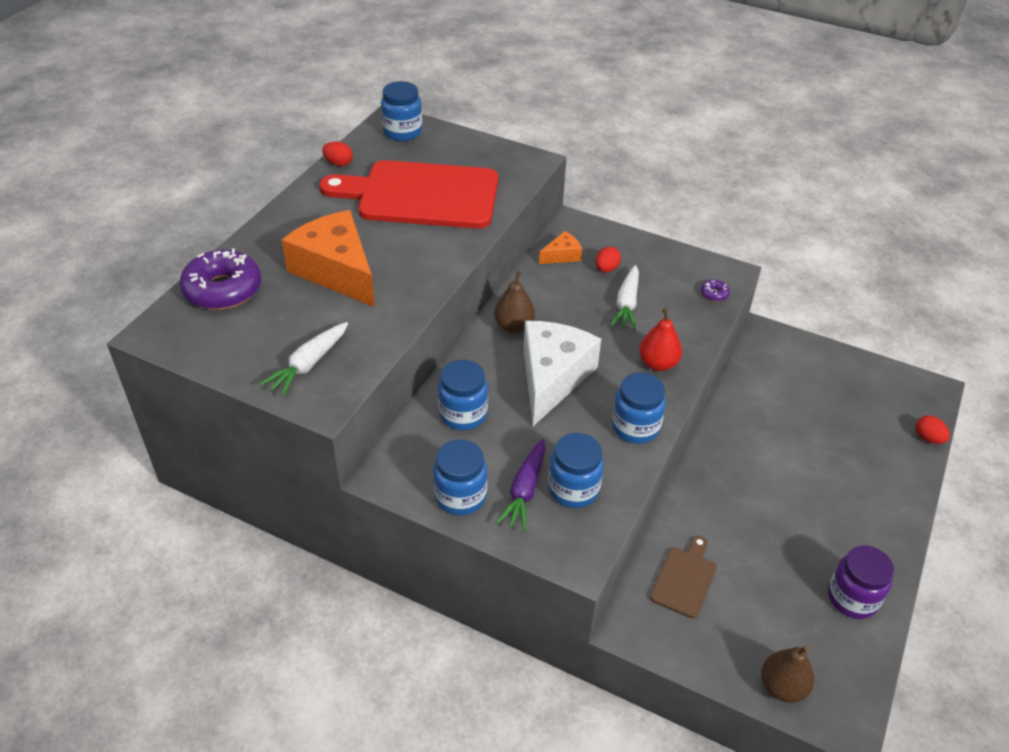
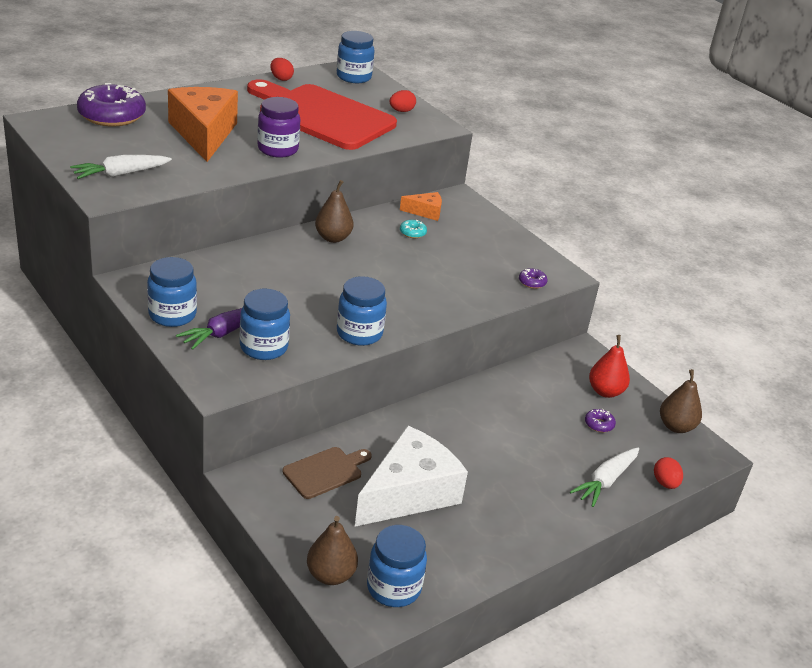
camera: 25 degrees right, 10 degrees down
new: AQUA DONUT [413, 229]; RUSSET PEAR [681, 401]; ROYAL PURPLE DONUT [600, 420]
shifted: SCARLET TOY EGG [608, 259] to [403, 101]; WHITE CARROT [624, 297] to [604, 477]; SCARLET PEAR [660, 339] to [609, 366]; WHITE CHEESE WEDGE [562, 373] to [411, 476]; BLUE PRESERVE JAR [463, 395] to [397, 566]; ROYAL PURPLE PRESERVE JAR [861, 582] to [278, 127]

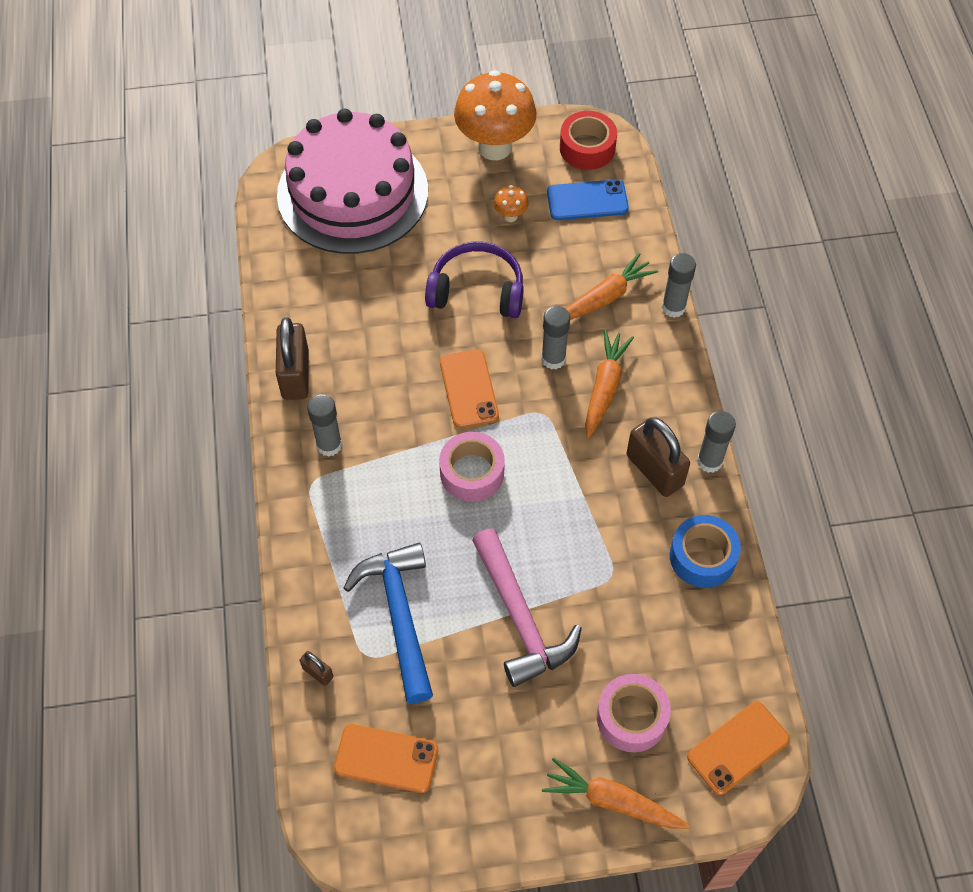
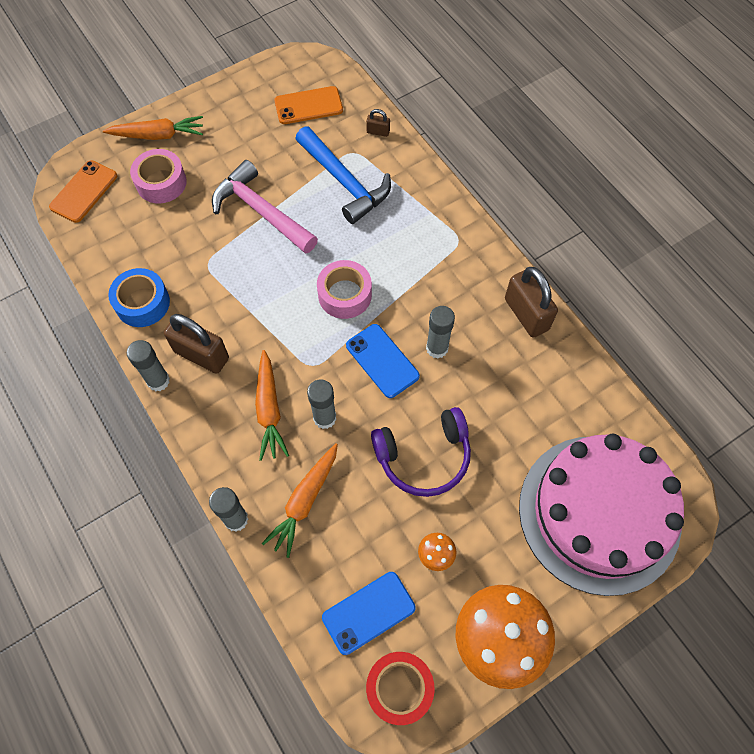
camera: 155 degrees right, 5 degrees up
shifted: GRAY GLUE [324, 425] to [440, 332]
repainted: ORANGE-COLOURED PHONE [469, 388] to BLUE PHONE [383, 361]

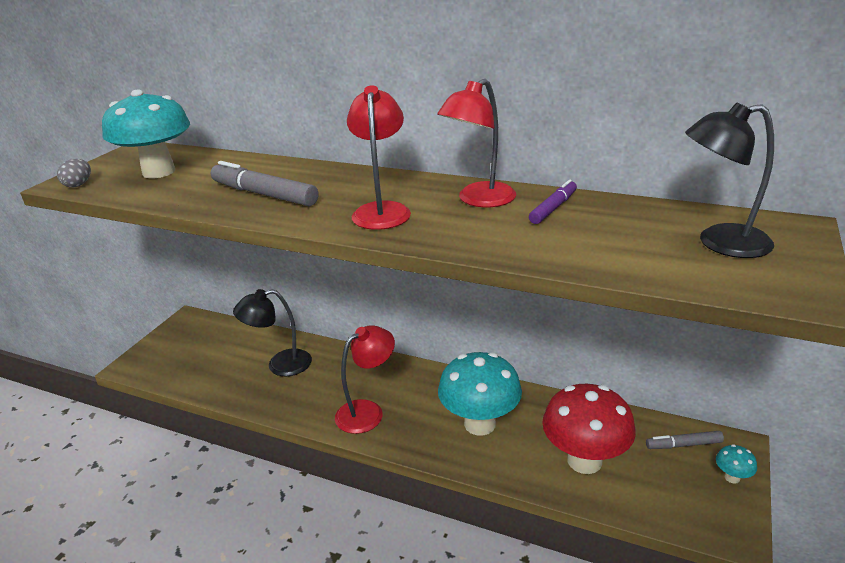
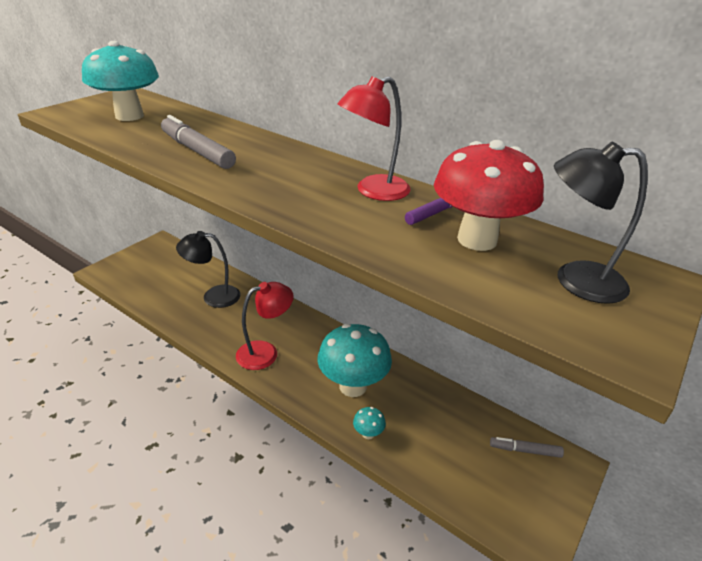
camera: 10 degrees right, 5 degrees up
gone: SCARLET READING LAMP [379, 157]; GRAY TOY EGG [74, 173]
shifted: SCARLET FUNGUS [589, 429] to [489, 195]; AQUA FUNGUS [736, 464] to [369, 423]

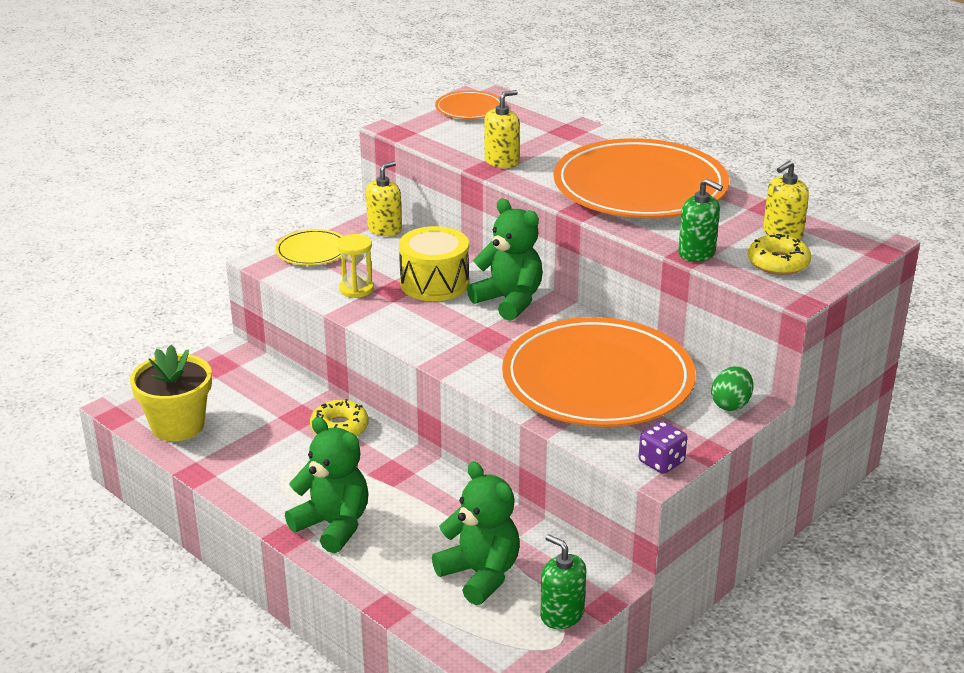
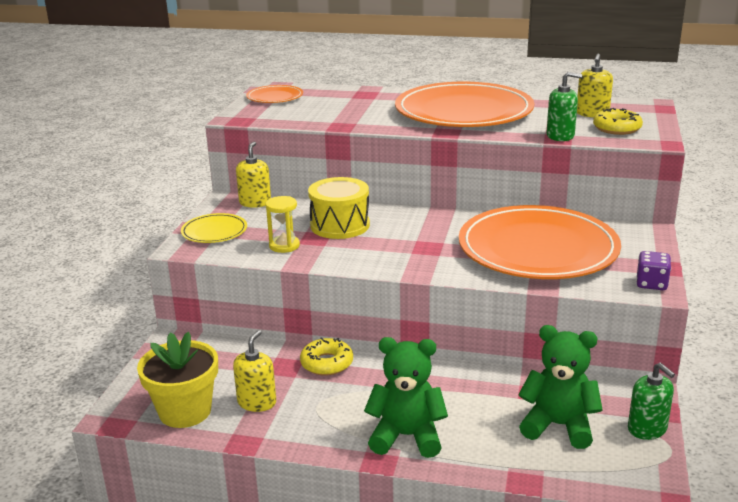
camera: 30 degrees left, 5 degrees down
gone: GREEN TEDDY BEAR [505, 259]; GREEN TOY EGG [732, 388]
shifted: YELLOW SOAP PUMP [502, 129] to [254, 371]
rotated: GREEN SOAP PUMP [563, 581] = [651, 401] 135 degrees counterclockwise

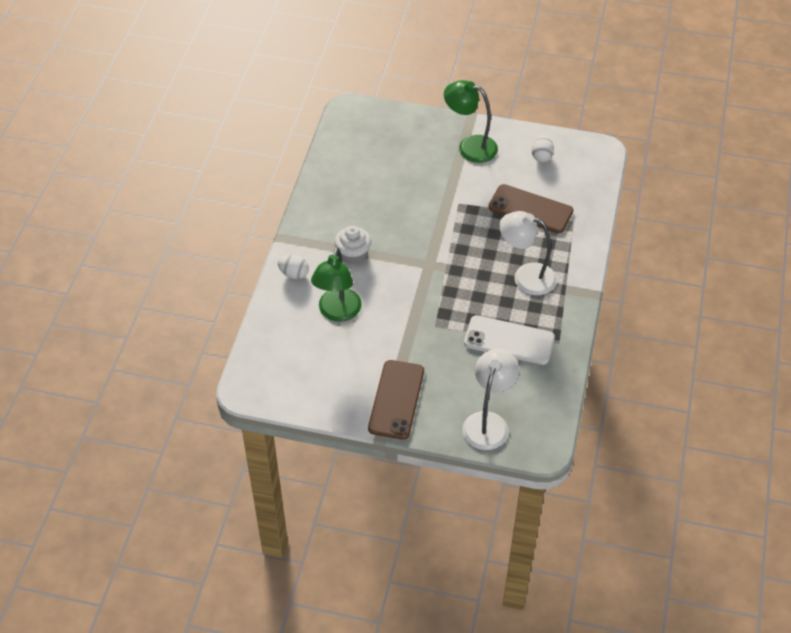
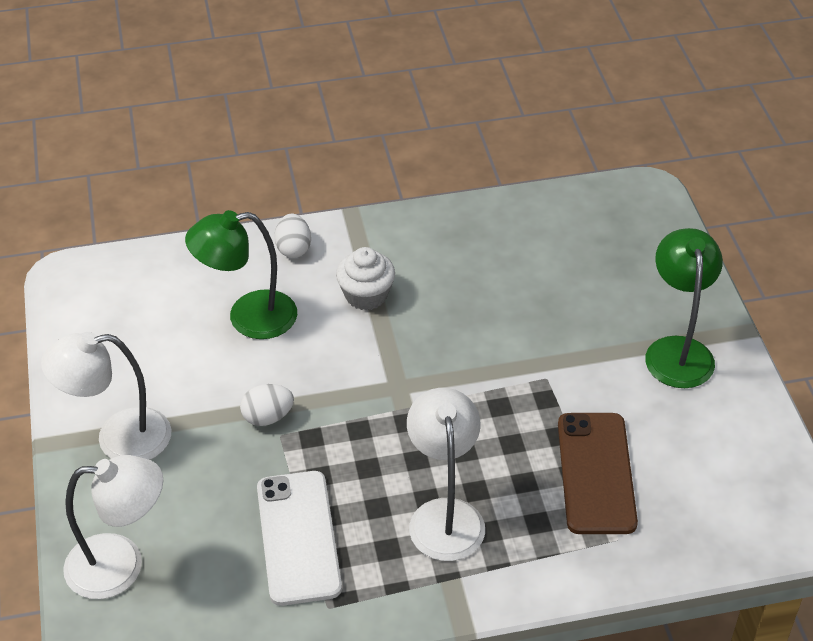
camera: 65 degrees right, 5 degrees down
shifted: WHITE TOY EGG [543, 148] to [267, 405]
swapped: RUSSET PHONE [396, 400] to WHITE READING LAMP [106, 396]

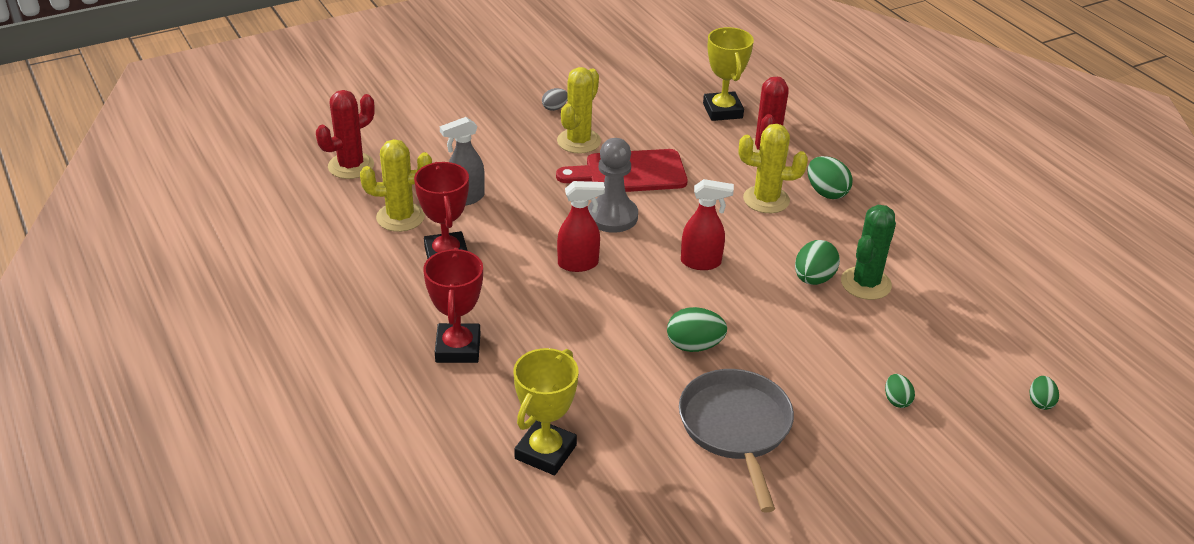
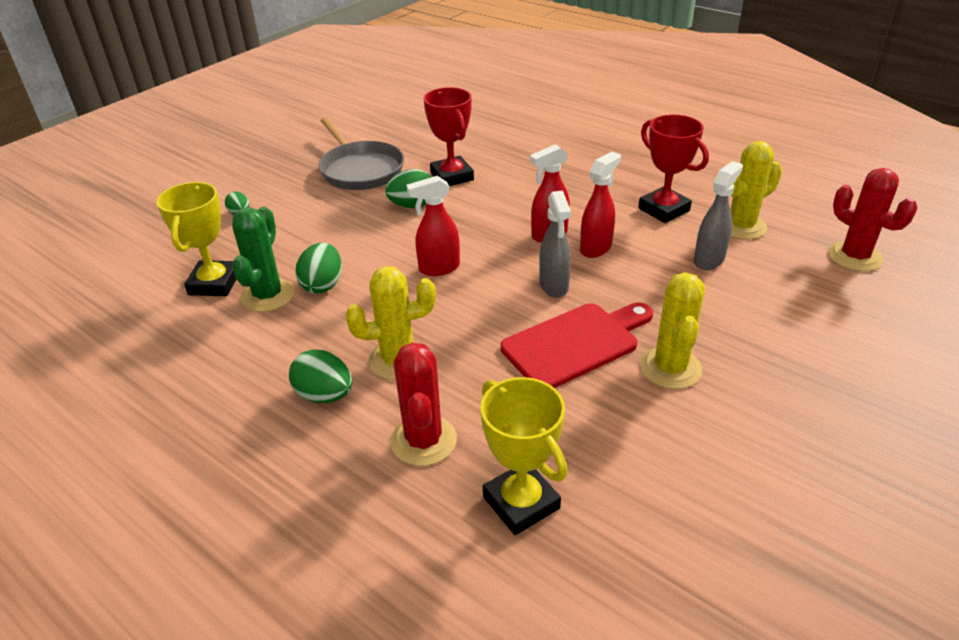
camera: 160 degrees right, 0 degrees up
gone: GRAY TOY EGG [555, 99]; GREEN TOY EGG [1044, 393]
new: SCARLET SPRAY BOTTLE [600, 205]
shifted: SCARLET PRIZE CUP [453, 305] to [448, 136]; YELLOW PRIZE CUP [546, 411] to [196, 239]
swapped: GRAY GAME PAWN [613, 185] to GRAY SPRAY BOTTLE [555, 244]
rotated: SCARLET PRICKLY PLANT [345, 134] = [872, 220] 60 degrees counterclockwise

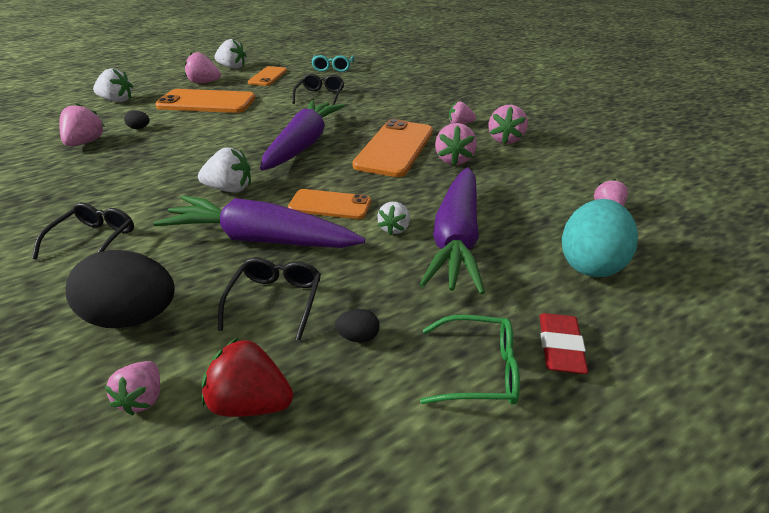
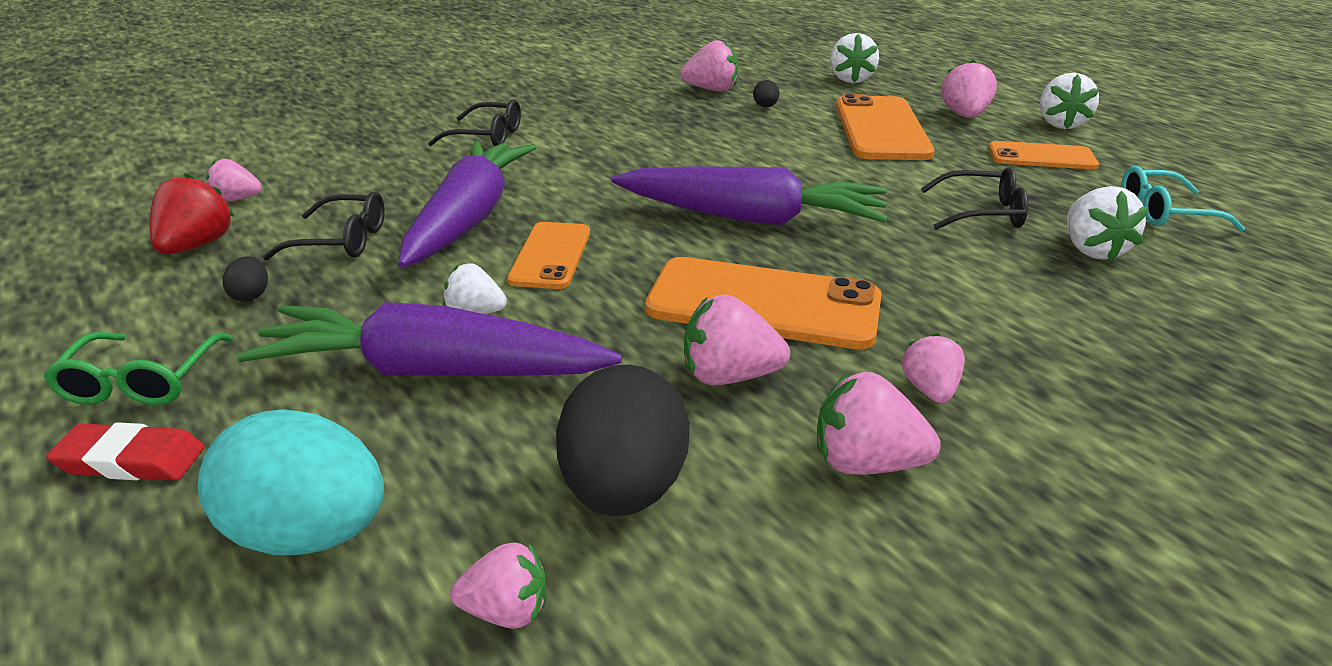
camera: 85 degrees right, 5 degrees down
shifted: WHITE STRAWBERRY [224, 170] to [1108, 223]; BLACK TOY EGG [120, 289] to [623, 440]

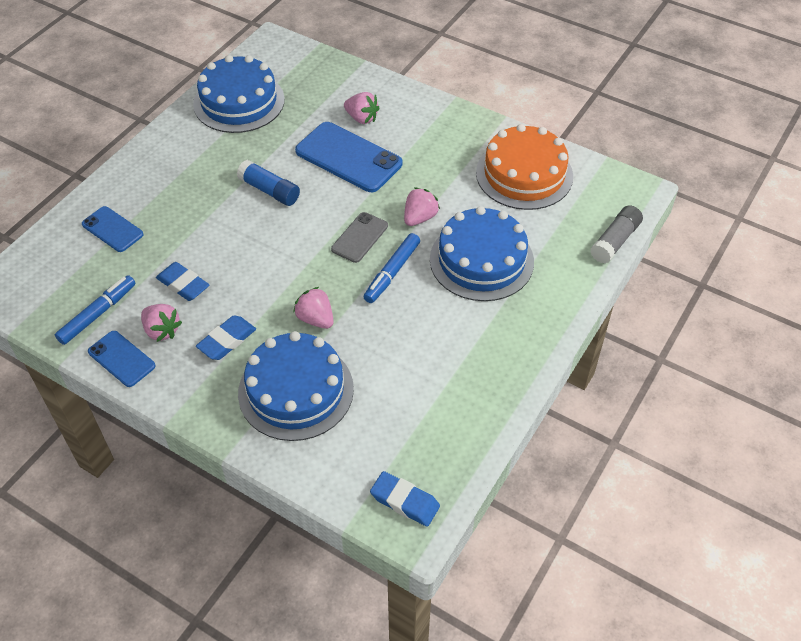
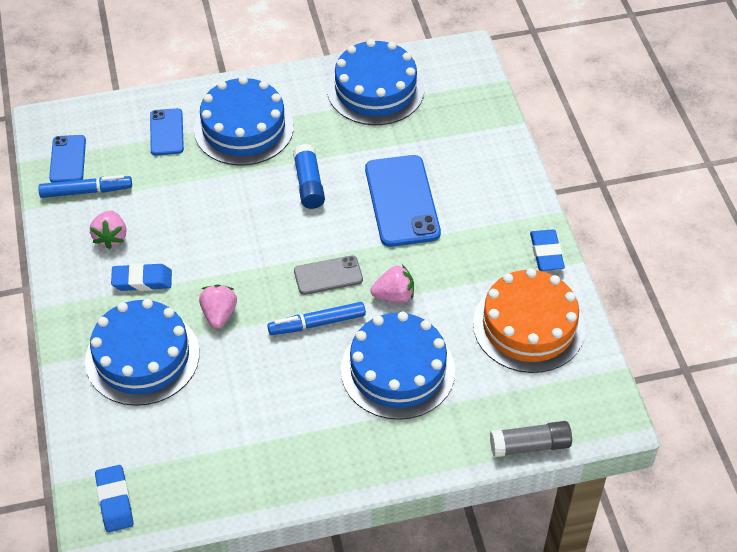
camera: 45 degrees right, 0 degrees up
gone: ROSE-PINK STRAWBERRY [362, 108]
new: BLUE LAYER CAKE [244, 121]
shifted: BLUE GUM ERASER [182, 281] to [547, 250]; BLUE PHONE [121, 359] to [67, 159]

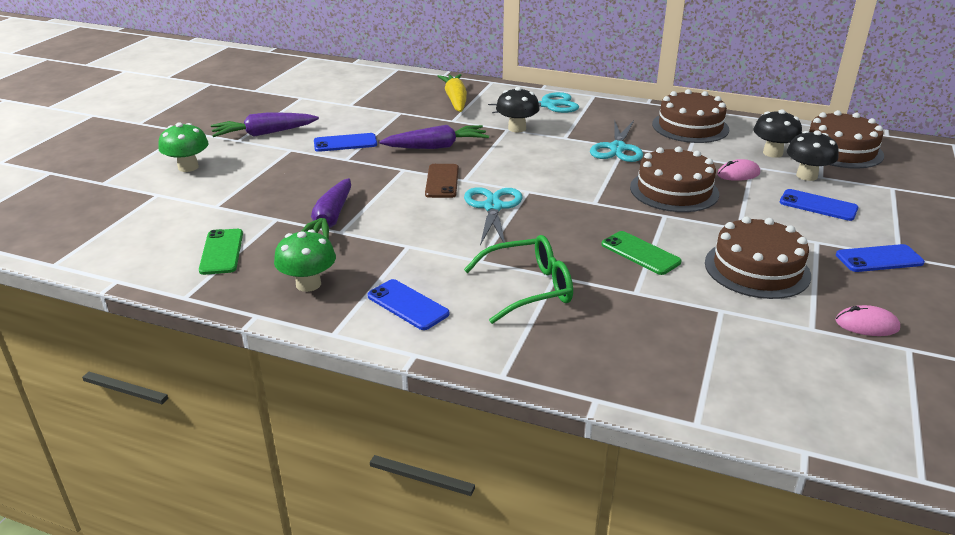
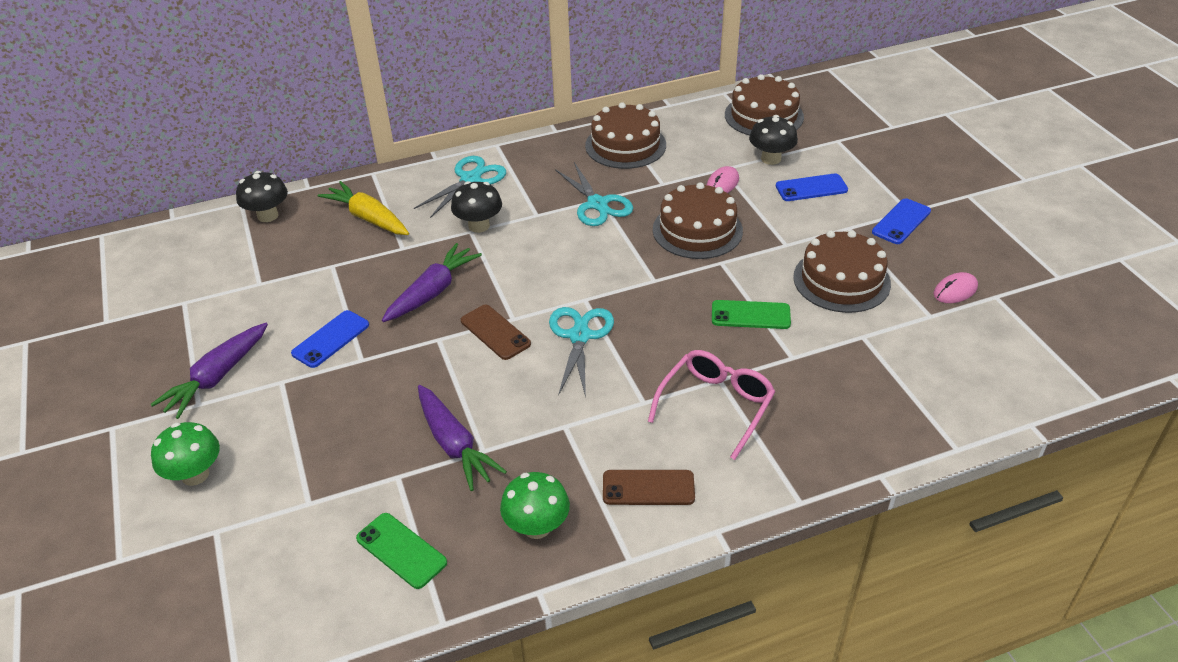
camera: 40 degrees left, 10 degrees up
shifted: BLACK FUNGUS [777, 133] to [262, 196]
repainted: GREEN EYEGLASSES [518, 279] to ROSE-PINK EYEGLASSES [711, 405]; BLUE PHONE [408, 304] to RUSSET PHONE [649, 487]
rotated: AQUA SHEARS [493, 216] = [581, 352] 45 degrees clockwise

